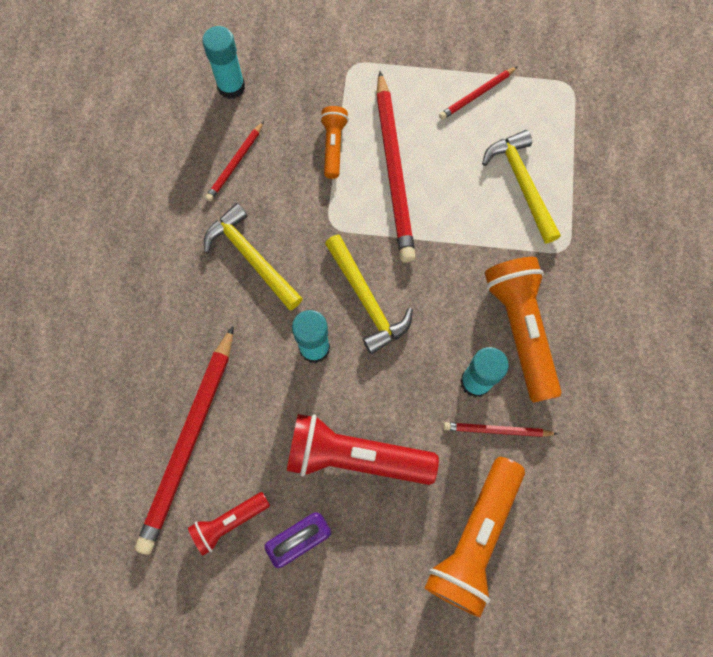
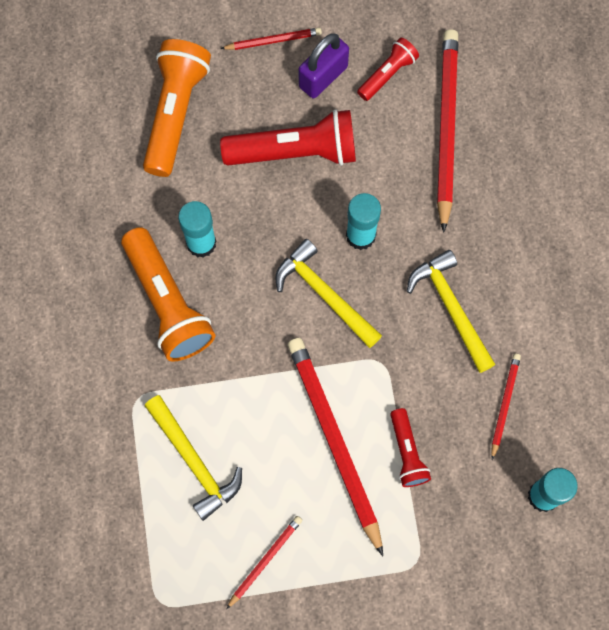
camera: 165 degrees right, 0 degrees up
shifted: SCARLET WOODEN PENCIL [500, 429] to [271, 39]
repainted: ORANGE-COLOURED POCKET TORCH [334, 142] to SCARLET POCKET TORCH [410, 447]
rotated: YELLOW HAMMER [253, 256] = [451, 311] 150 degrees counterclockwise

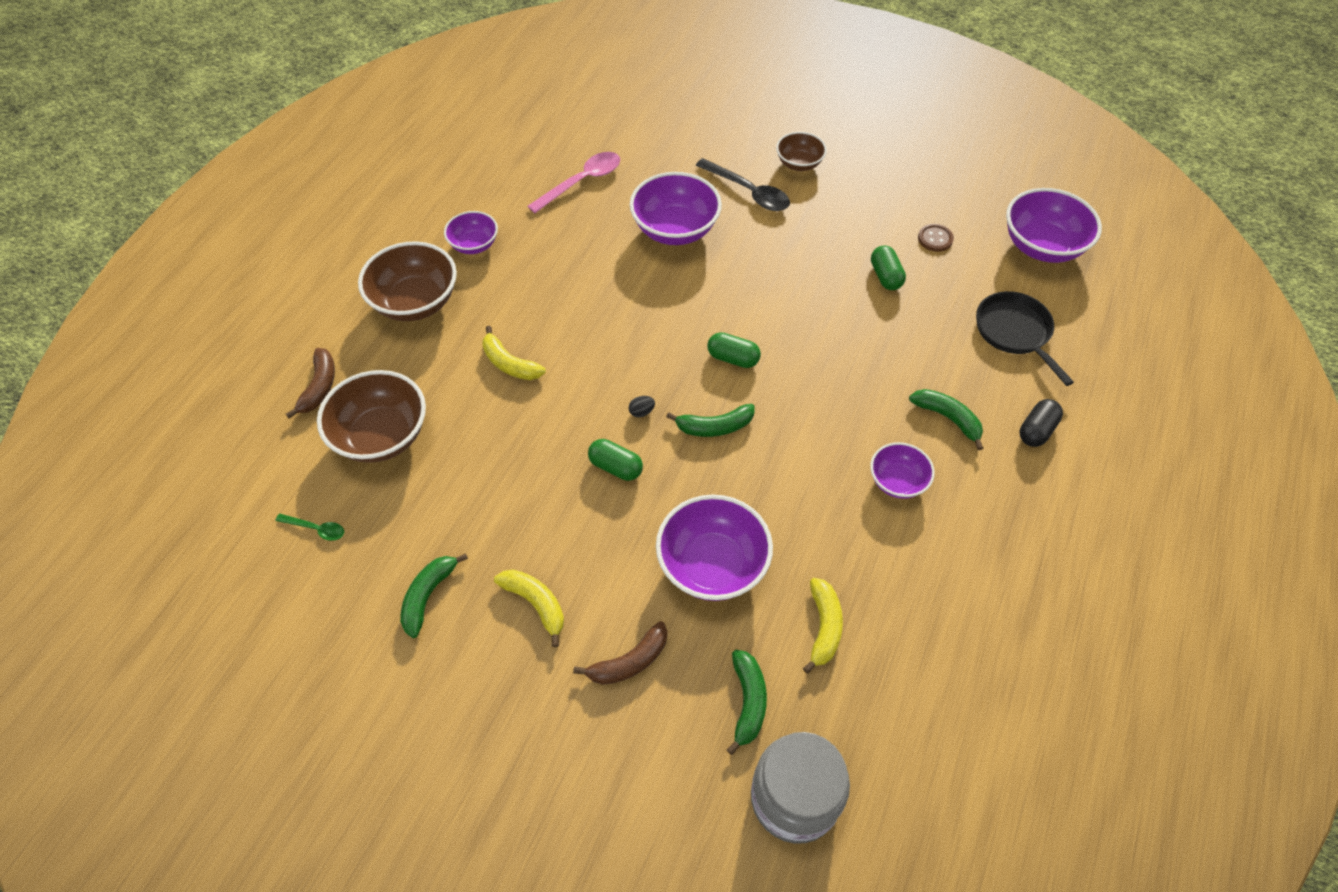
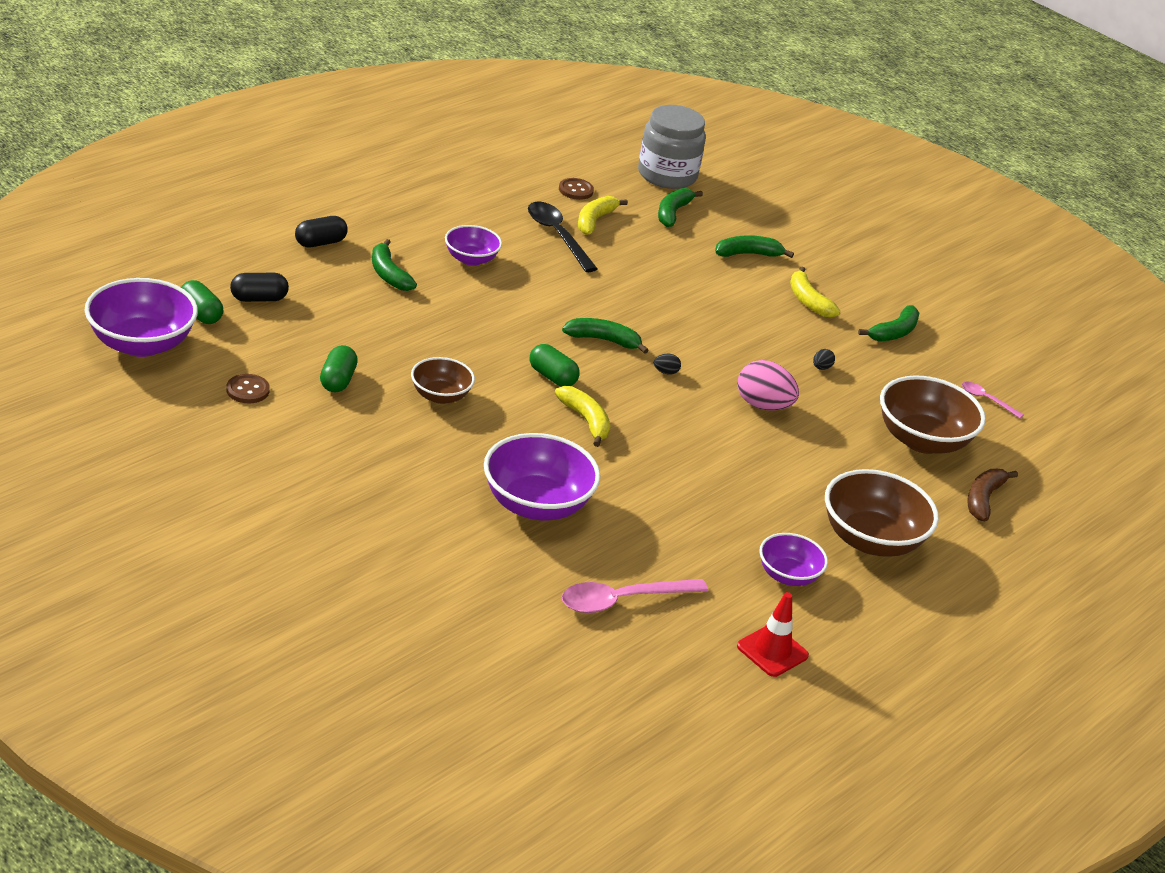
camera: 165 degrees left, 20 degrees down
gone: ROYAL PURPLE DEEP DISH [714, 547]
new: RUSSET BUTTON [576, 189]; BLACK TOY EGG [824, 359]; ROSE-PINK TOY EGG [768, 385]; SCARLET ROAD CONE [773, 634]
shifted: RUSSET DEEP DISH [801, 151] to [443, 380]; BLACK SPOON [743, 184] to [563, 237]; YELLOW BANANA [514, 353] to [582, 416]; GREEN PILL SHAPE [615, 460] to [202, 302]
swapped: BLACK FRYING PAN [1025, 338] to BLACK PILL SHAPE [259, 287]
repainted: GREEN SPOON [309, 527] to ROSE-PINK SPOON [992, 399]; RUSSET BANANA [620, 653] to GREEN BANANA [754, 246]

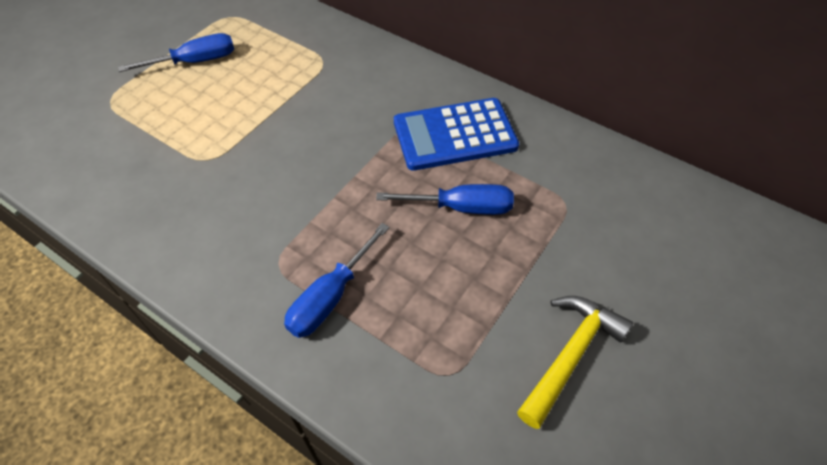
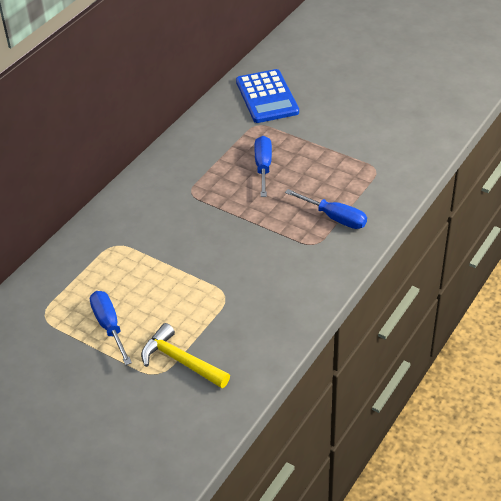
camera: 90 degrees left, 10 degrees down
shifted: BLUE ADDING MACHINE [456, 134] to [267, 96]; YELLOW HAMMER [575, 362] to [185, 355]

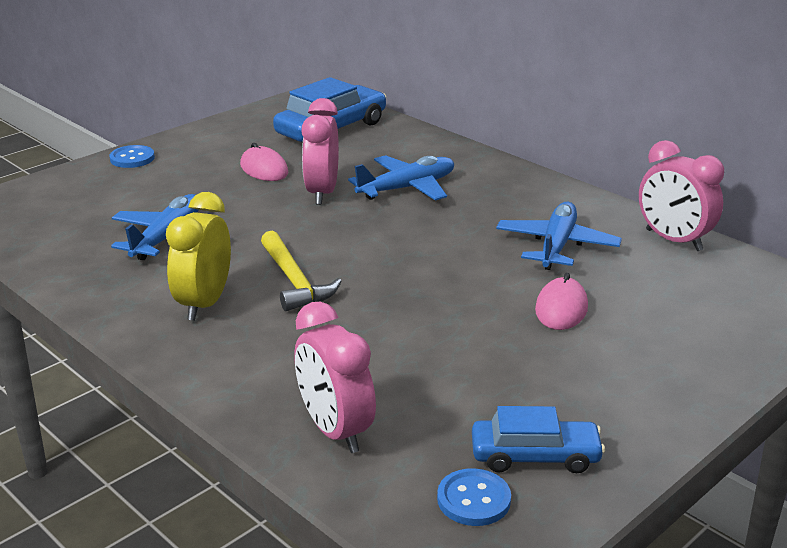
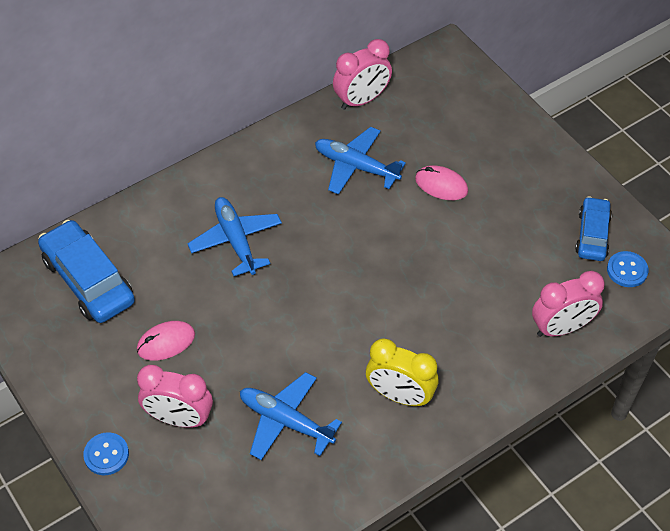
camera: 80 degrees left, 25 degrees up
gone: YELLOW HAMMER [301, 271]
shifted: ROSE-PINK ALARM CLOCK [320, 151] to [175, 396]

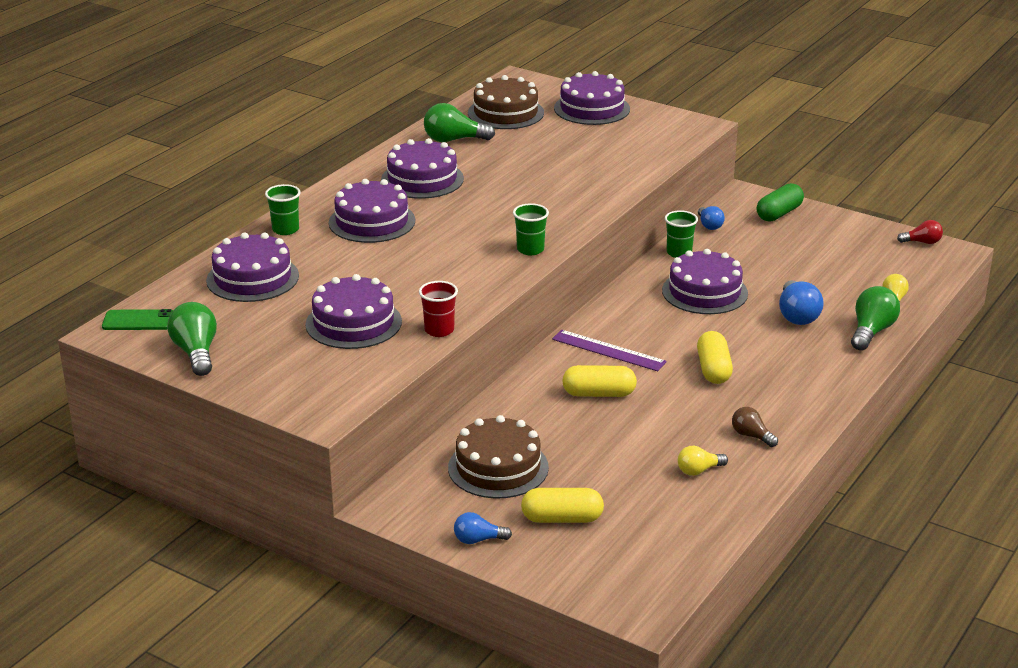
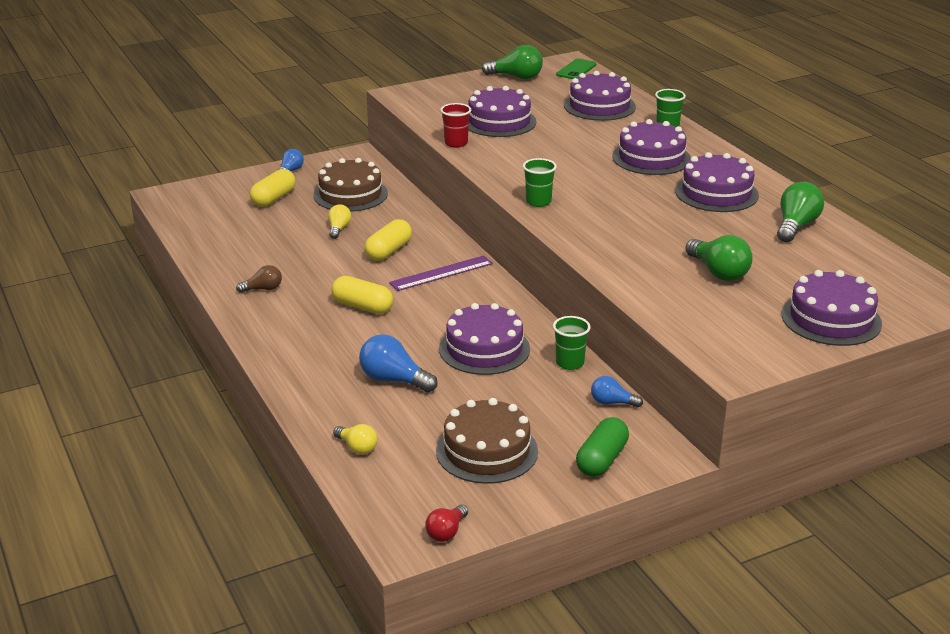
camera: 120 degrees right, 0 degrees up
shifted: RUSSET LAYER CAKE [506, 102] to [487, 441]; GREEN LIGHT BULB [875, 318] to [719, 258]; YELLOW LIGHT BULB [703, 461] to [339, 221]
rotated: GREEN PILL SHAPE [780, 202] = [602, 447] 45 degrees clockwise

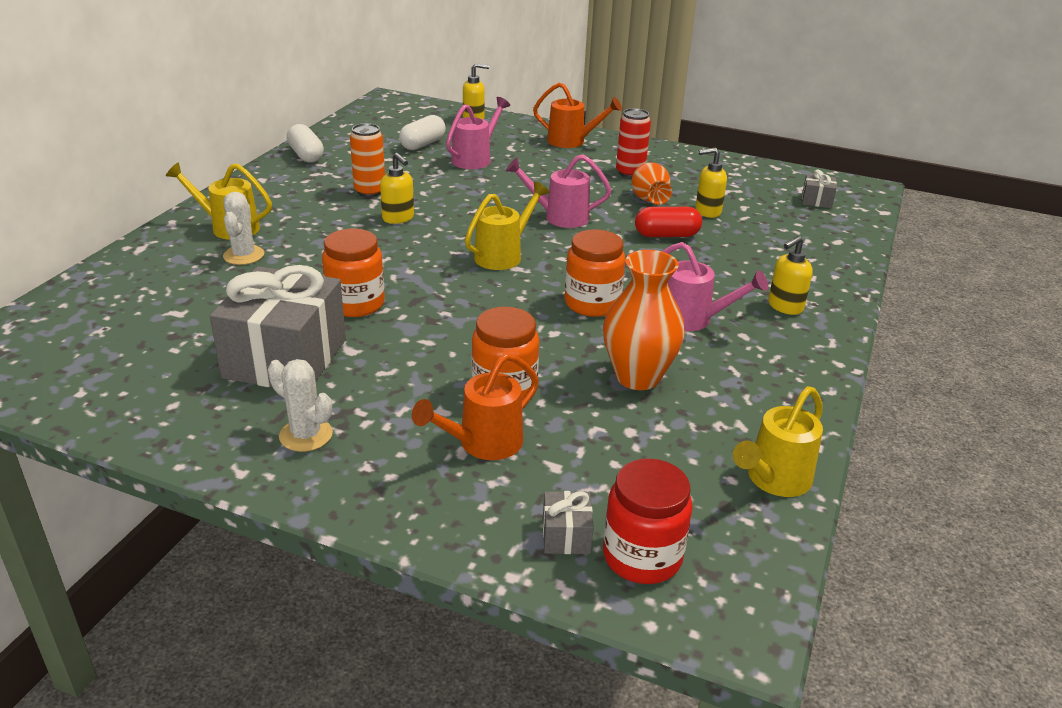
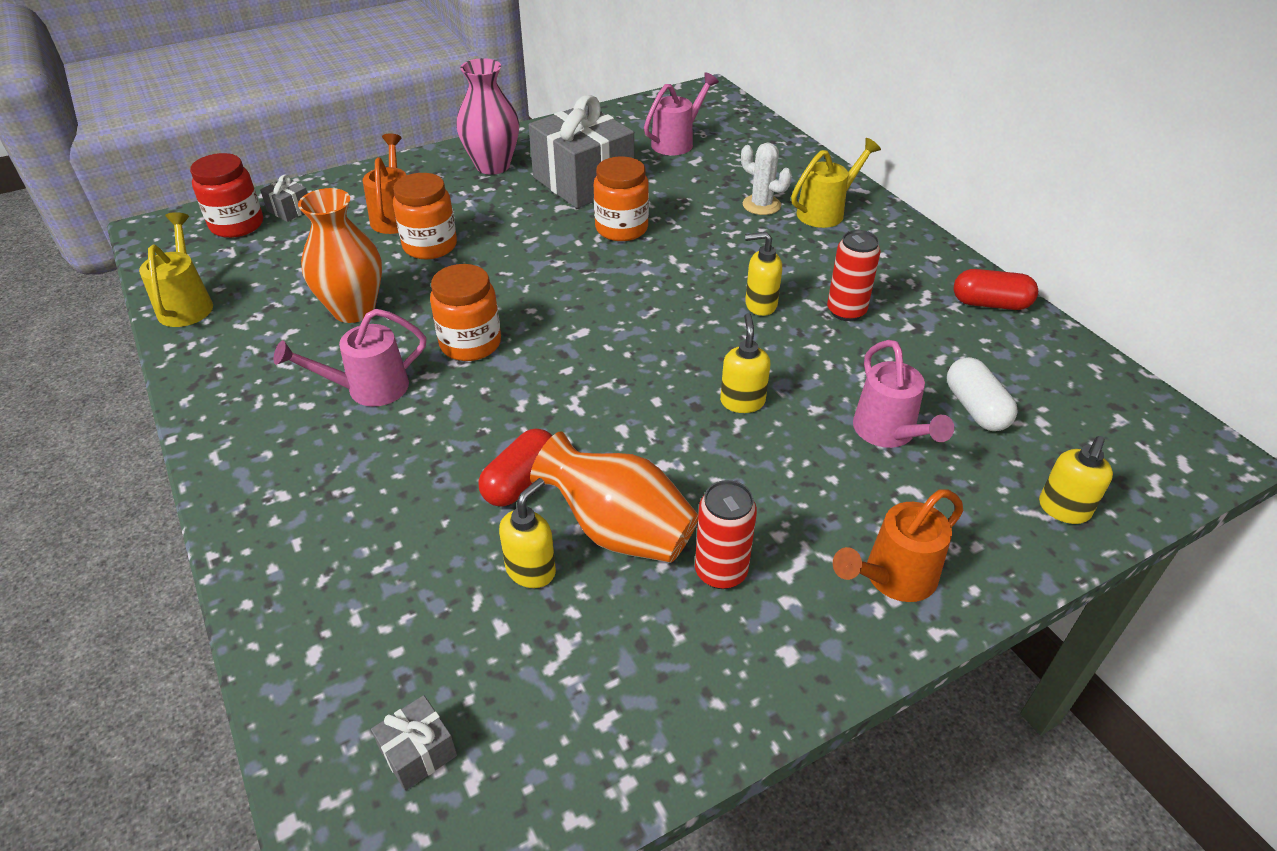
camera: 130 degrees right, 10 degrees up
gone: YELLOW WATERING CAN [507, 226]
shifted: ROSE-PINK WATERING CAN [558, 191] to [681, 113]; YELLOW SOAP PUMP [790, 275] to [745, 363]
swapped: WHITE PRICKLY PLANT [300, 405] to ROSE-PINK VASE [487, 116]
repainted: ORANGE-COLOURED CAN [367, 160] to SCARLET CAN [854, 275]; WHITE PILL SHAPE [305, 143] to SCARLET PILL SHAPE [996, 289]
scaled: ORANGE-COLOURED VASE [652, 183] = [614, 497] x1.51

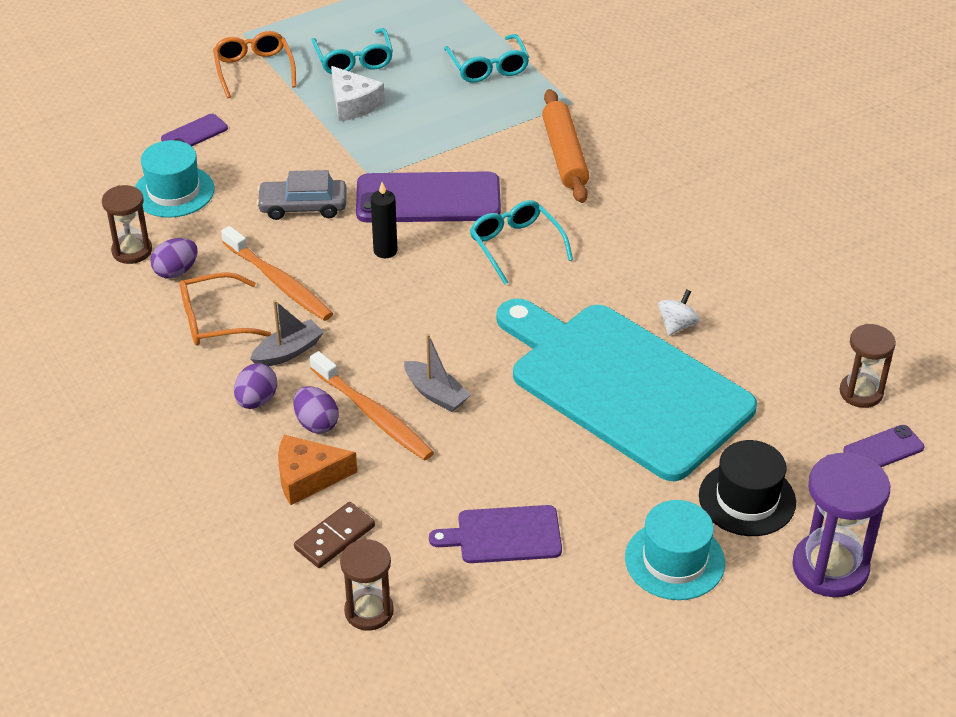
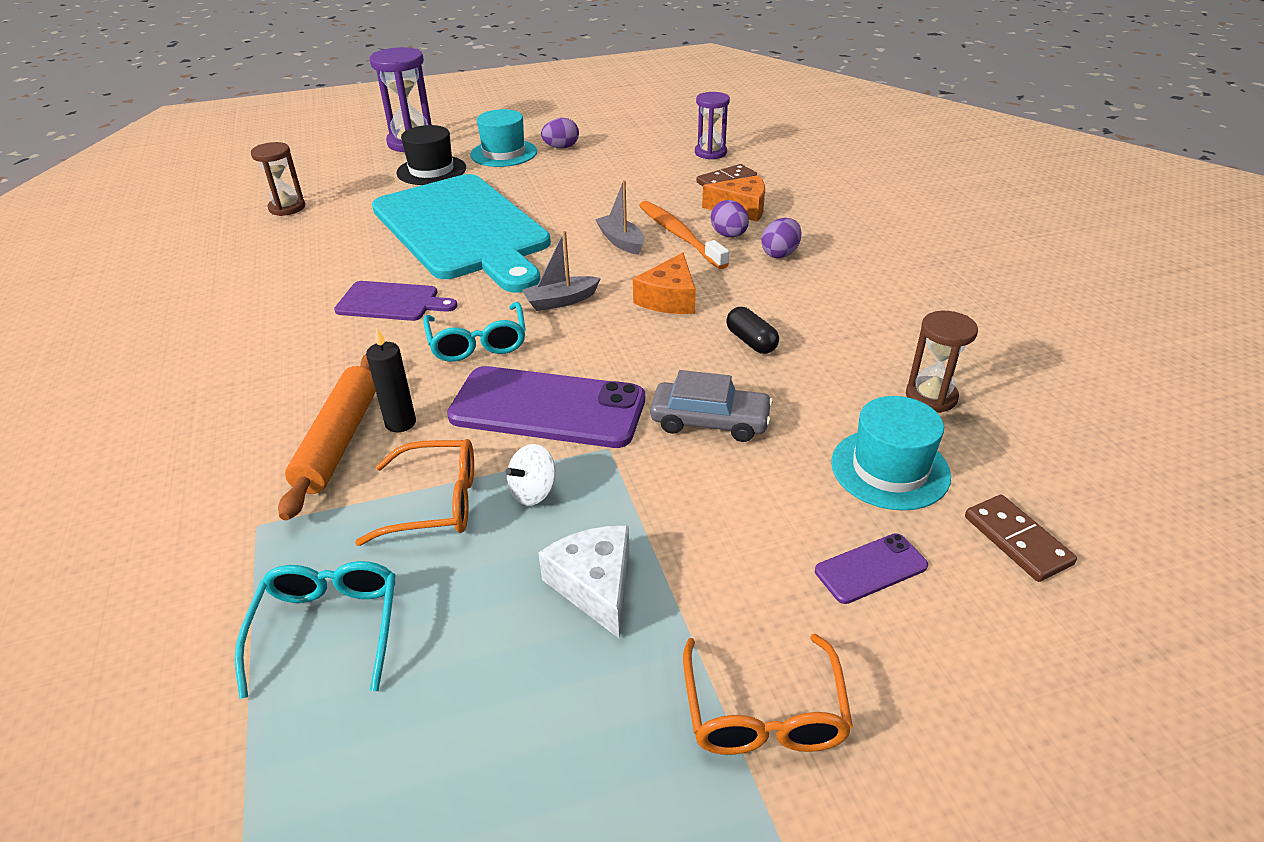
camera: 165 degrees left, 5 degrees down
gone: AQUA EYEGLASSES [352, 51]; ROYAL PURPLE PHONE [883, 446]
new: ORANGE-COLOURED CHEESE WEDGE [664, 283]; RUSSET DOMINO TILE [1021, 538]
shifted: BLACK CANDLE [384, 220] to [391, 380]; ROYAL PURPLE TOY EGG [174, 258] to [560, 133]; ORANGE-COLOURED EYEGLASSES [225, 309] to [414, 492]; WHITE SPINNING TOP [679, 313] to [531, 475]; GRAY SAILBOAT [287, 333] to [561, 271]; ROYAL PURPLE CUTTING BOARD [495, 534] to [395, 301]
swapped: ORANGE-COLOURED TOOTH BRUSH [277, 273] to BLACK PILL SHAPE [752, 330]
repainted: RUSSET SAND TIMER [367, 585] to ROYAL PURPLE SAND TIMER [712, 126]

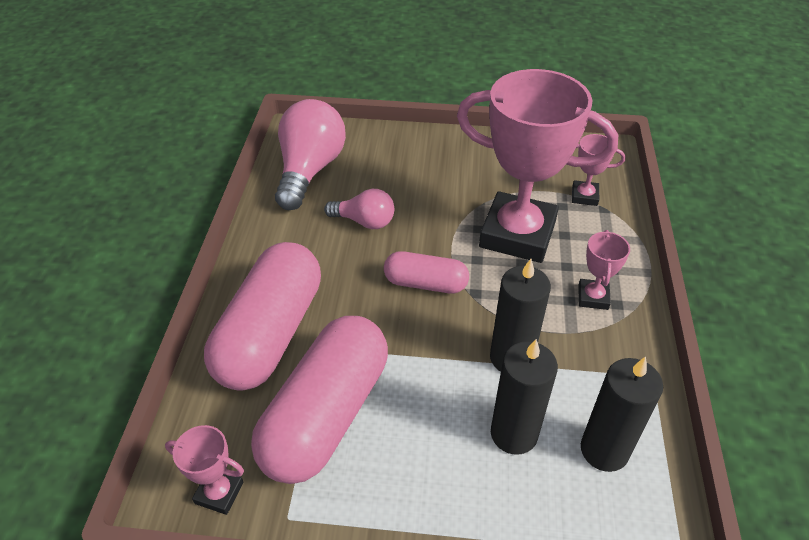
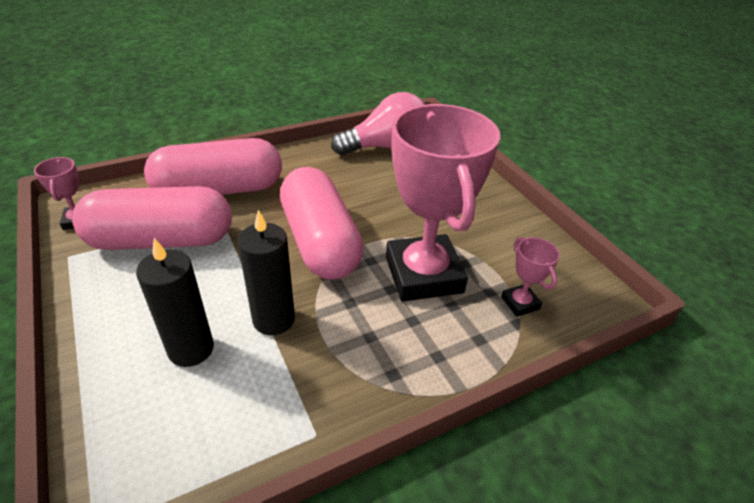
camera: 55 degrees right, 5 degrees down
gone: ROSE-PINK LIGHT BULB [359, 209]; ROSE-PINK PRIZE CUP [604, 270]; BLACK CANDLE [622, 414]
scaled: ROSE-PINK PILL SHAPE [426, 272] = [322, 223] x1.86

